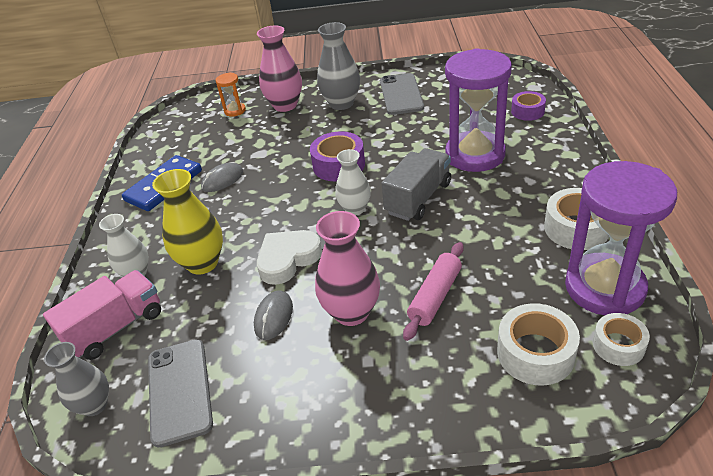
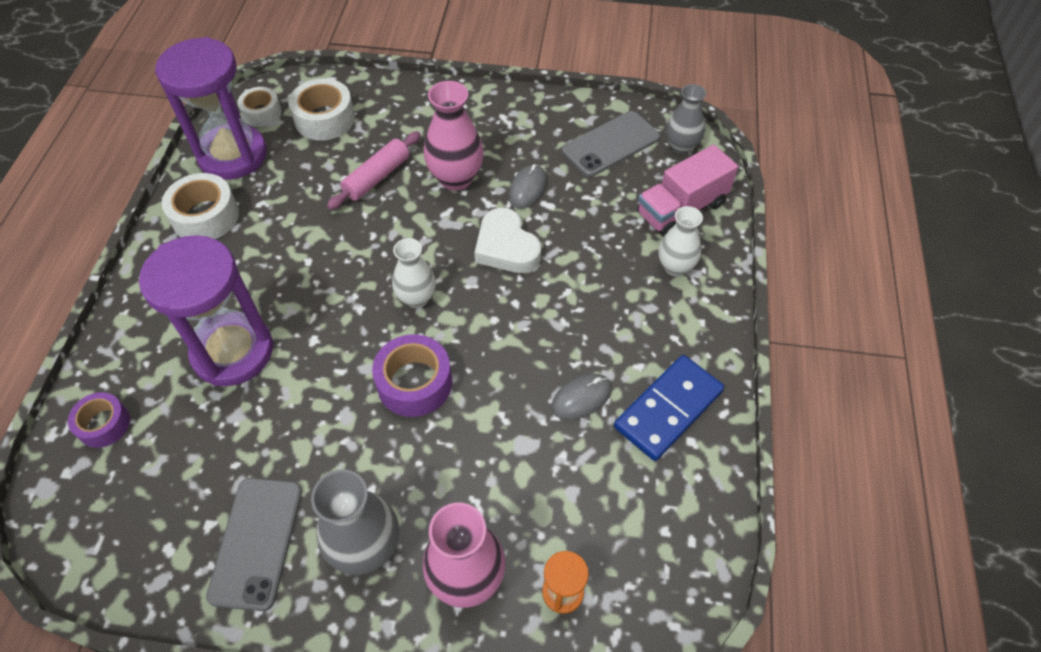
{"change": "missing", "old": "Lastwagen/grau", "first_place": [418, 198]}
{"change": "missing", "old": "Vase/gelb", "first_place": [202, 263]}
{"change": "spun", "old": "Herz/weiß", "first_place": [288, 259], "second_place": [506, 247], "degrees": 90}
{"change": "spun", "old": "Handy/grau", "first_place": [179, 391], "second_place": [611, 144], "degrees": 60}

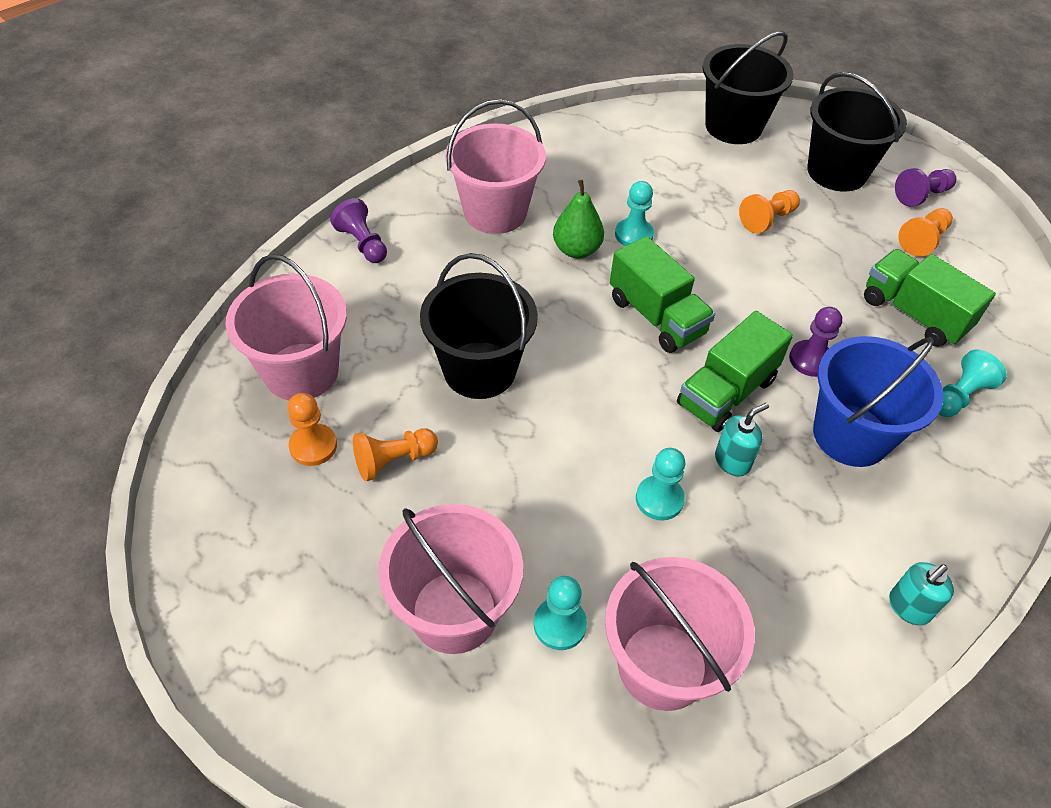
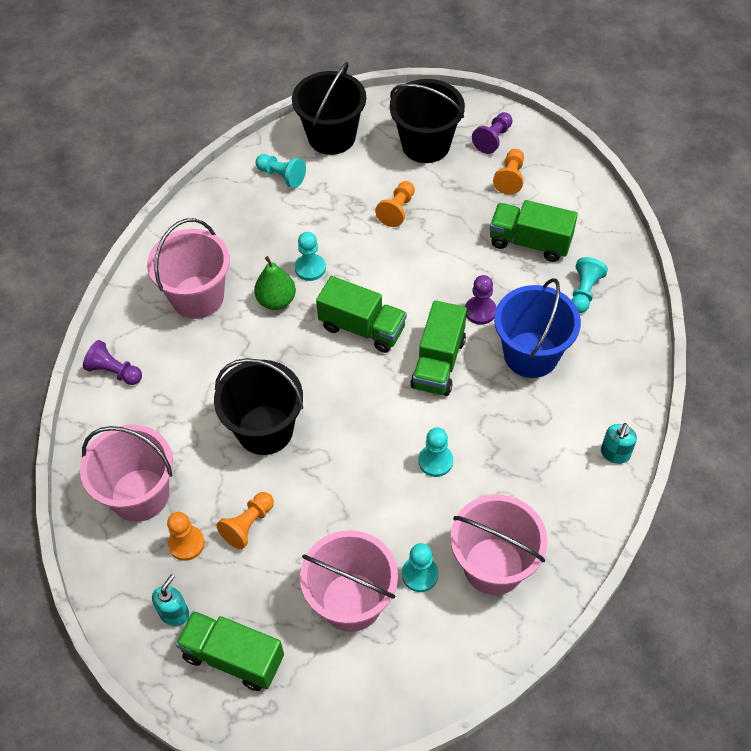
{"change": "relocated", "old": "Seifenspender/türkis", "first_place": [732, 461], "second_place": [174, 613]}
{"change": "appeared", "new": "Bauer/türkis", "second_place": [281, 176]}
{"change": "appeared", "new": "Lastwagen/grün", "second_place": [233, 657]}

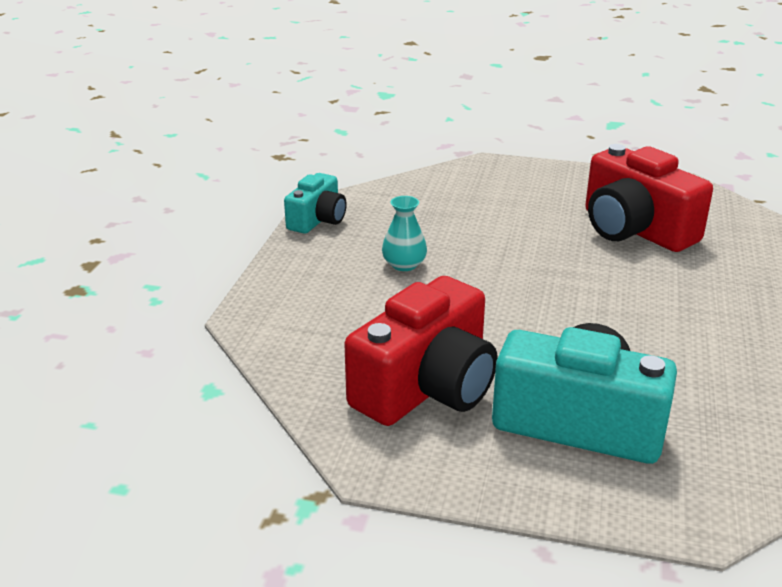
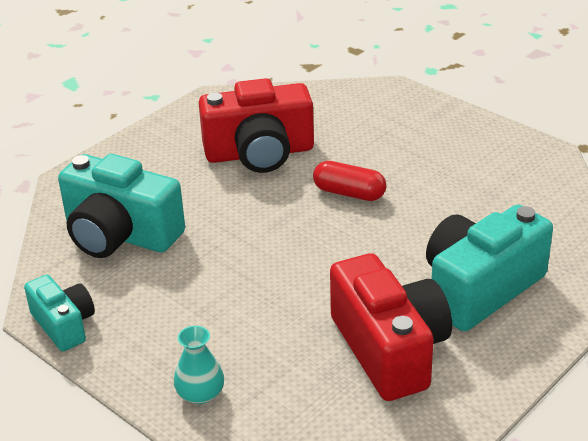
{"change": "relocated", "old": "Vase/türkis", "first_place": [404, 265], "second_place": [200, 394]}
{"change": "appeared", "new": "Kamera/türkis", "second_place": [120, 234]}
{"change": "appeared", "new": "Kapsel/rot", "second_place": [349, 193]}

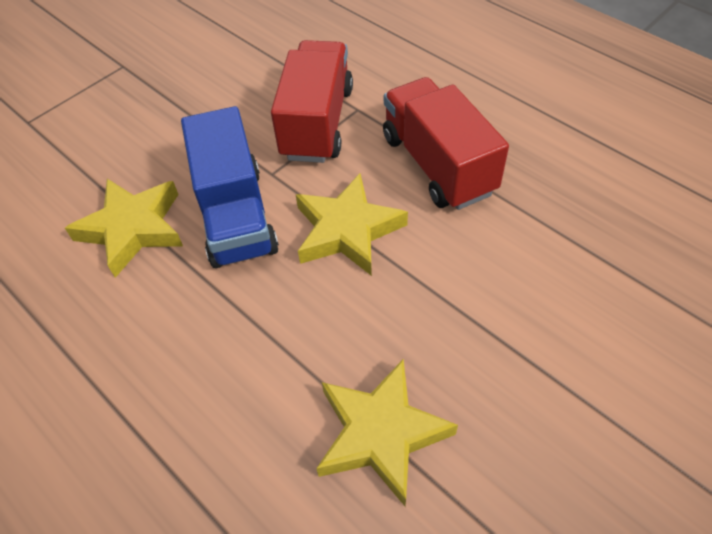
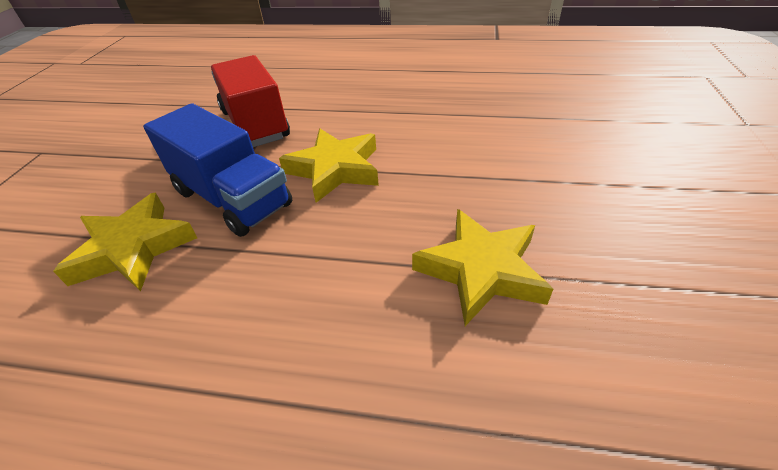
{"change": "missing", "old": "Lastwagen/rot", "first_place": [438, 164]}

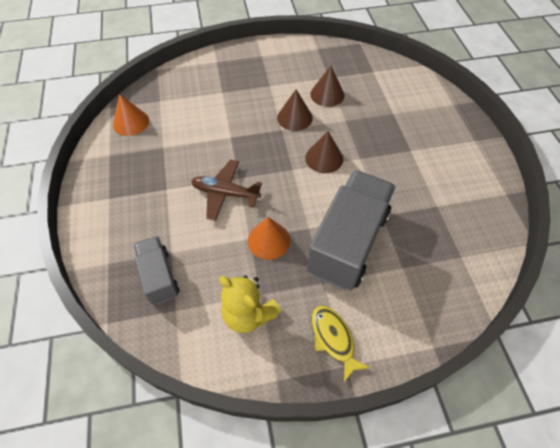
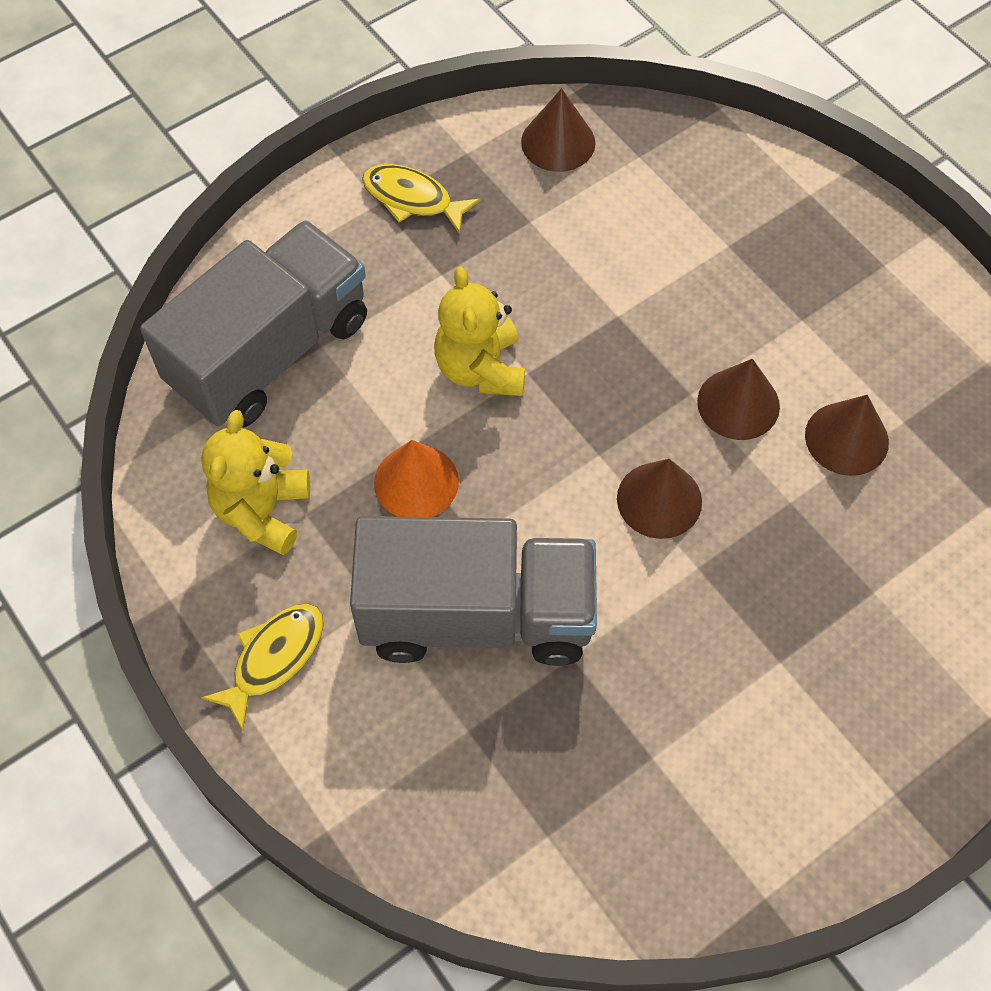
{"change": "colour", "old": "Kegel/orange", "new": "Kegel/braun", "first_place": [131, 122], "second_place": [558, 142]}
{"change": "exchanged", "old": "Flugzeug/braun", "new": "Teddybär/gelb", "first_place": [225, 193], "second_place": [480, 369]}
{"change": "size", "old": "Lastwagen/grau", "first_place": [159, 276], "second_place": [270, 352], "factor": 1.85}
{"change": "appeared", "new": "Fisch/gelb", "second_place": [412, 199]}

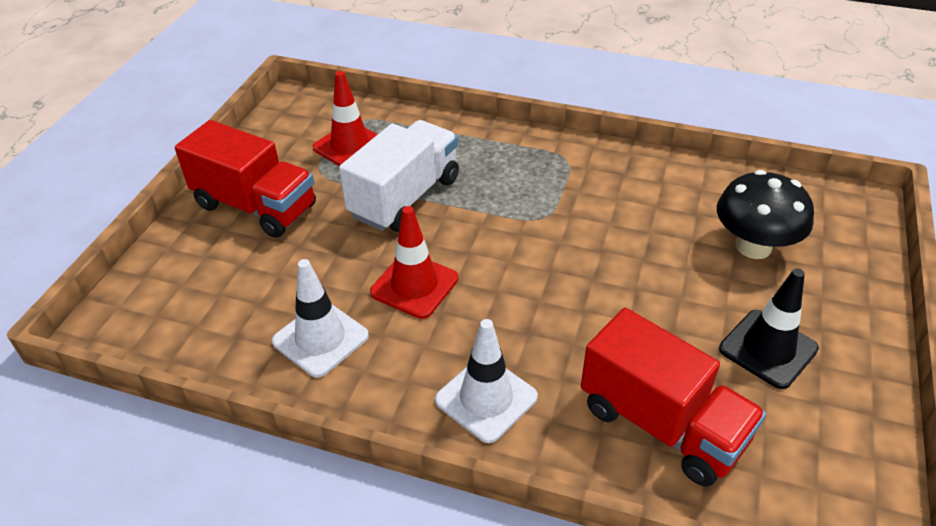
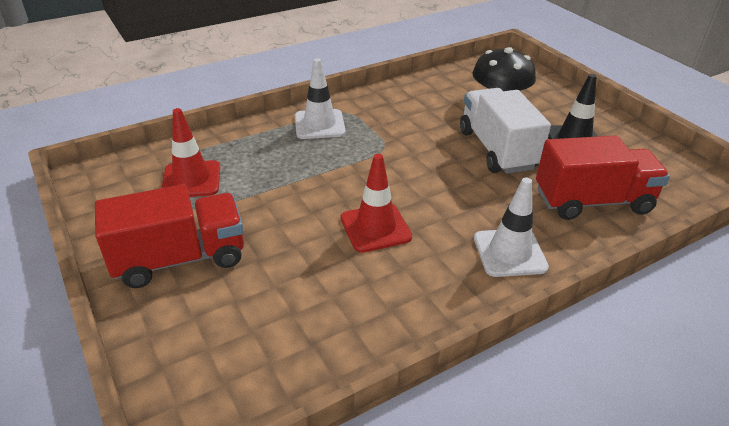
{"change": "relocated", "old": "Lastwagen/weiß", "first_place": [405, 197], "second_place": [496, 149]}
{"change": "relocated", "old": "Leitkegel/weiß", "first_place": [320, 339], "second_place": [319, 124]}

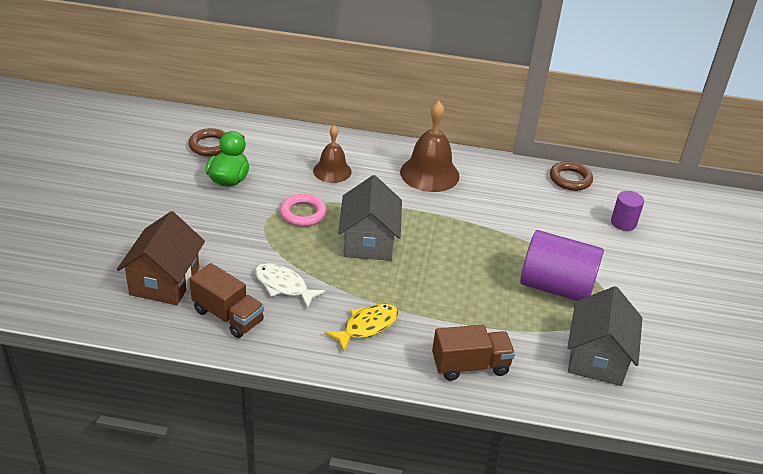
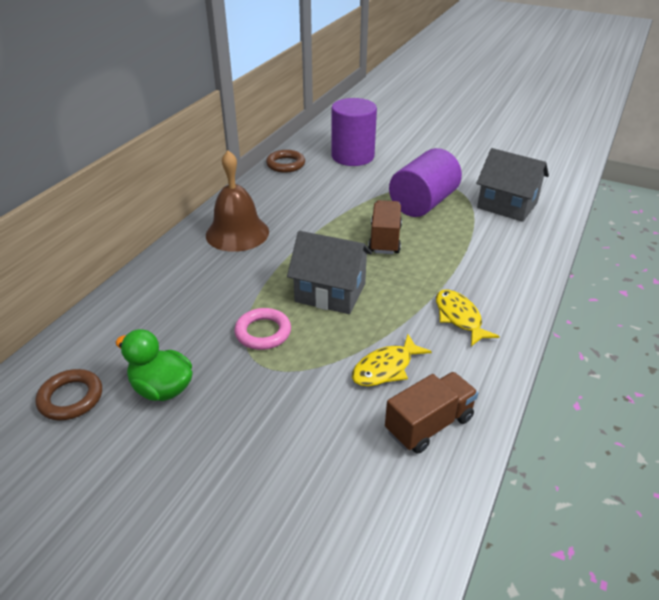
{"change": "missing", "old": "Glocke/braun", "first_place": [332, 171]}
{"change": "size", "old": "Vollzylinder/lila", "first_place": [623, 223], "second_place": [352, 156], "factor": 1.99}
{"change": "missing", "old": "Haus/braun", "first_place": [164, 281]}
{"change": "colour", "old": "Fisch/weiß", "new": "Fisch/gelb", "first_place": [283, 286], "second_place": [386, 368]}
{"change": "relocated", "old": "Lastwagen/braun", "first_place": [470, 365], "second_place": [385, 239]}

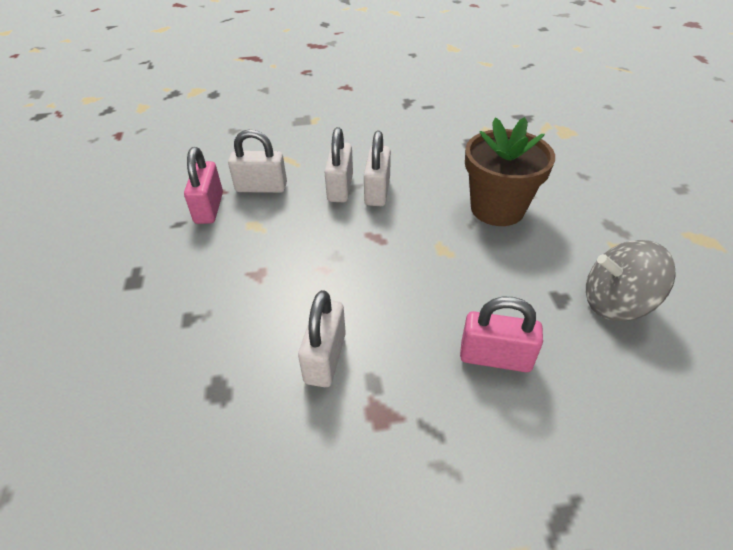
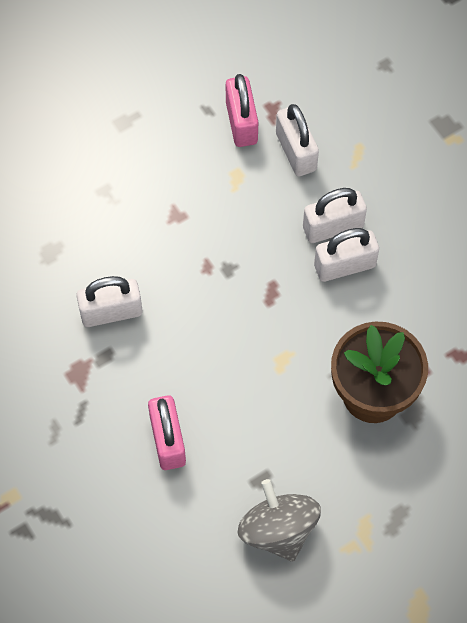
{"change": "spun", "old": "Vorhängeschloss/rosa", "first_place": [209, 208], "second_place": [241, 123], "degrees": -75}

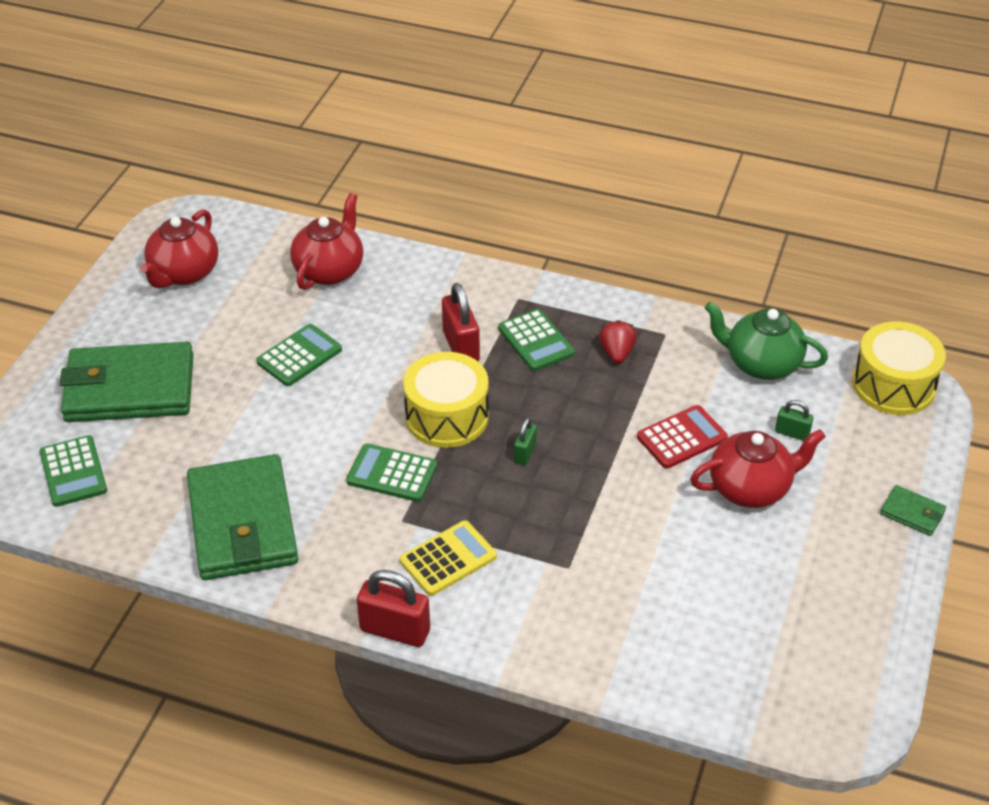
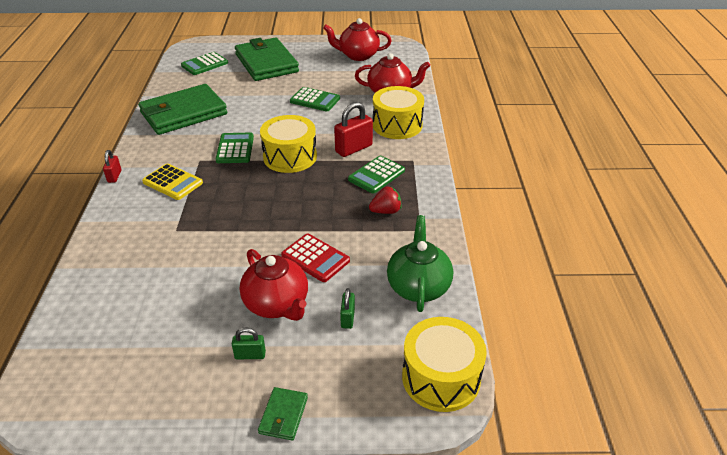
{"change": "relocated", "old": "Vorhängeschloss/grün", "first_place": [525, 453], "second_place": [250, 355]}
{"change": "size", "old": "Vorhängeschloss/rot", "first_place": [395, 630], "second_place": [114, 176], "factor": 0.55}
{"change": "appeared", "new": "Trommel/gelb", "second_place": [397, 125]}

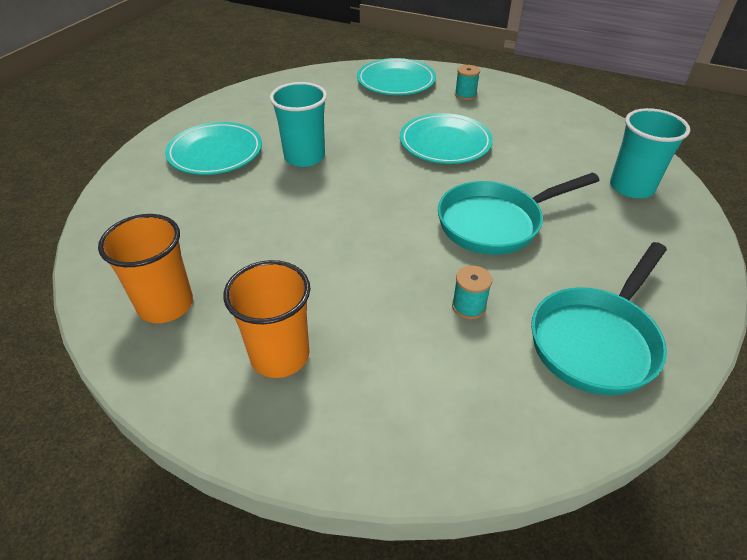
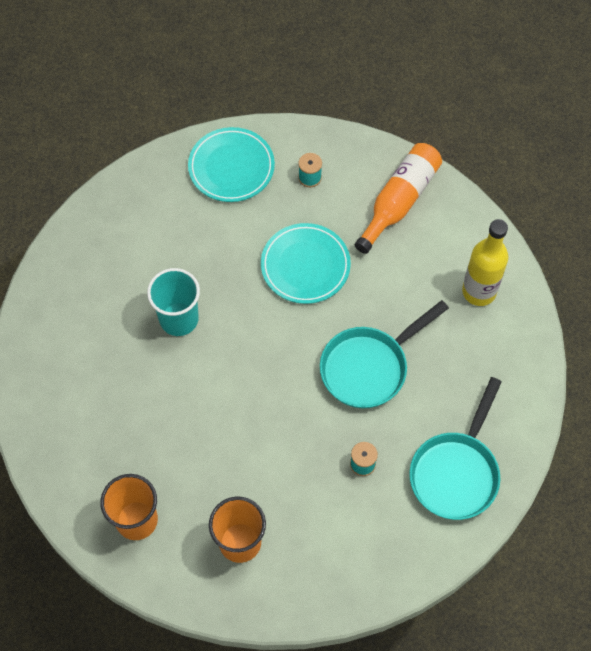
{"change": "exchanged", "old": "Becher/türkis", "new": "Flasche/gelb", "first_place": [631, 187], "second_place": [479, 291]}
{"change": "missing", "old": "Teller/türkis", "first_place": [215, 153]}
{"change": "appeared", "new": "Flasche/orange", "second_place": [399, 201]}

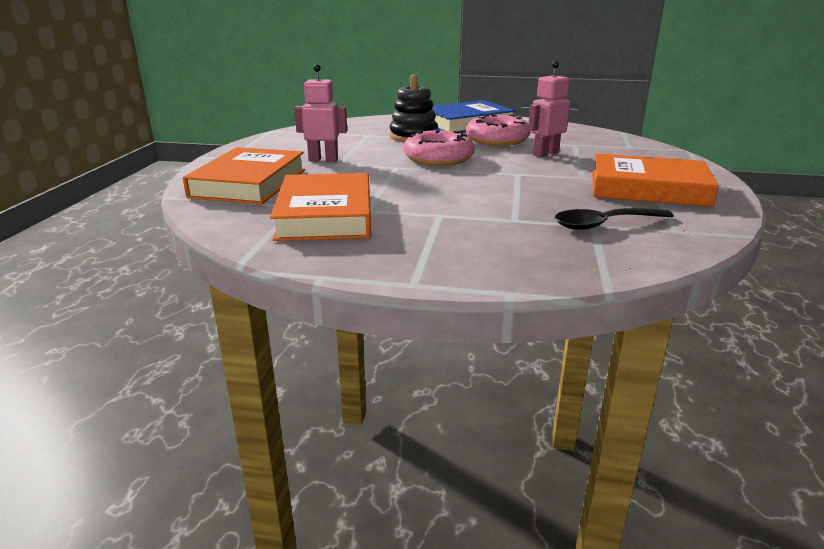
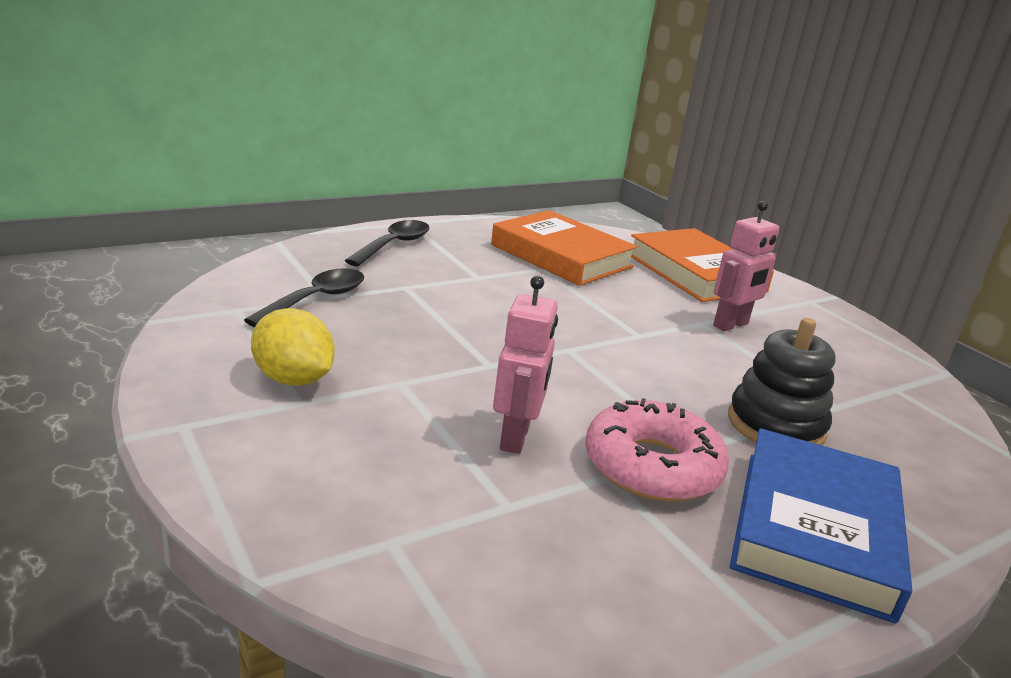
{"change": "missing", "old": "Donut/rosa", "first_place": [438, 158]}
{"change": "exchanged", "old": "Buch/orange", "new": "Zitrone/gelb", "first_place": [648, 188], "second_place": [293, 379]}
{"change": "appeared", "new": "Löffel/schwarz", "second_place": [394, 245]}

